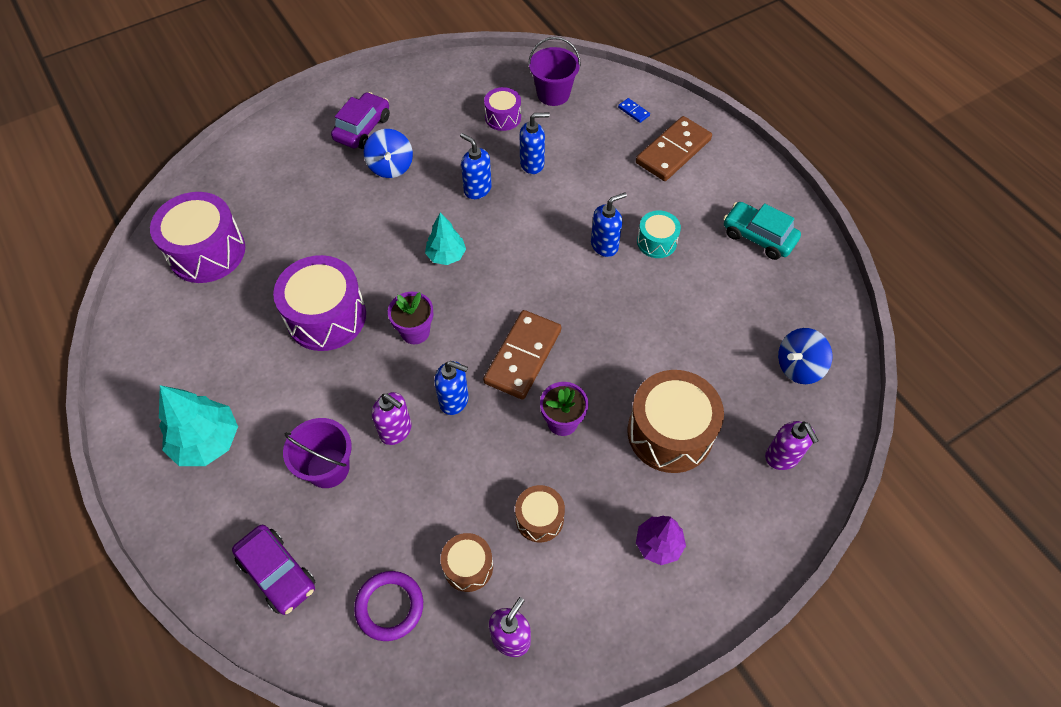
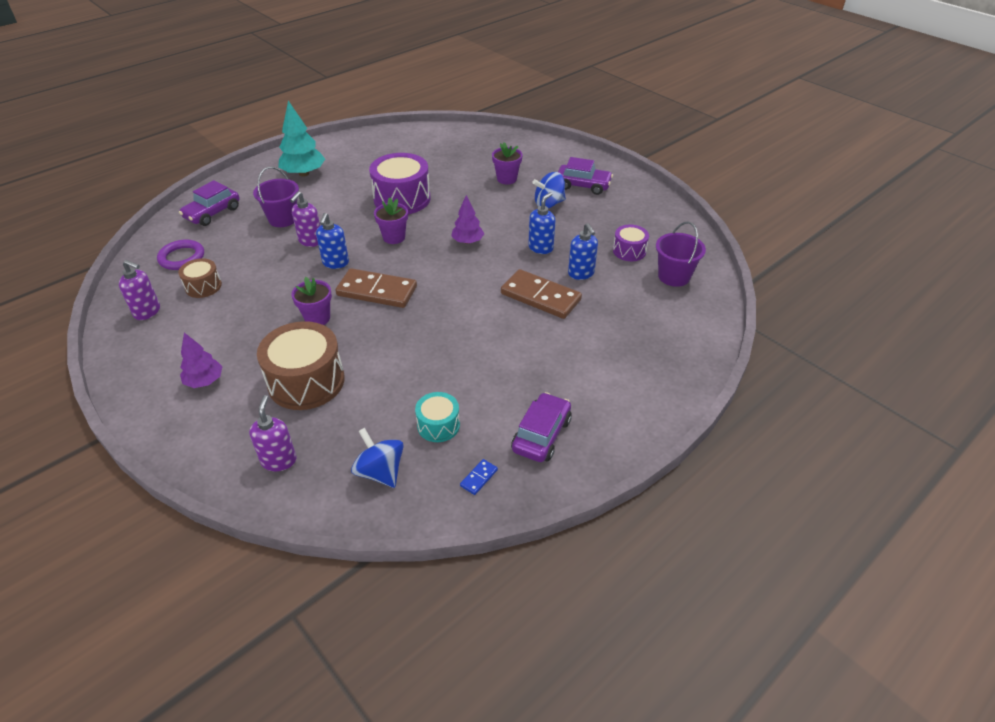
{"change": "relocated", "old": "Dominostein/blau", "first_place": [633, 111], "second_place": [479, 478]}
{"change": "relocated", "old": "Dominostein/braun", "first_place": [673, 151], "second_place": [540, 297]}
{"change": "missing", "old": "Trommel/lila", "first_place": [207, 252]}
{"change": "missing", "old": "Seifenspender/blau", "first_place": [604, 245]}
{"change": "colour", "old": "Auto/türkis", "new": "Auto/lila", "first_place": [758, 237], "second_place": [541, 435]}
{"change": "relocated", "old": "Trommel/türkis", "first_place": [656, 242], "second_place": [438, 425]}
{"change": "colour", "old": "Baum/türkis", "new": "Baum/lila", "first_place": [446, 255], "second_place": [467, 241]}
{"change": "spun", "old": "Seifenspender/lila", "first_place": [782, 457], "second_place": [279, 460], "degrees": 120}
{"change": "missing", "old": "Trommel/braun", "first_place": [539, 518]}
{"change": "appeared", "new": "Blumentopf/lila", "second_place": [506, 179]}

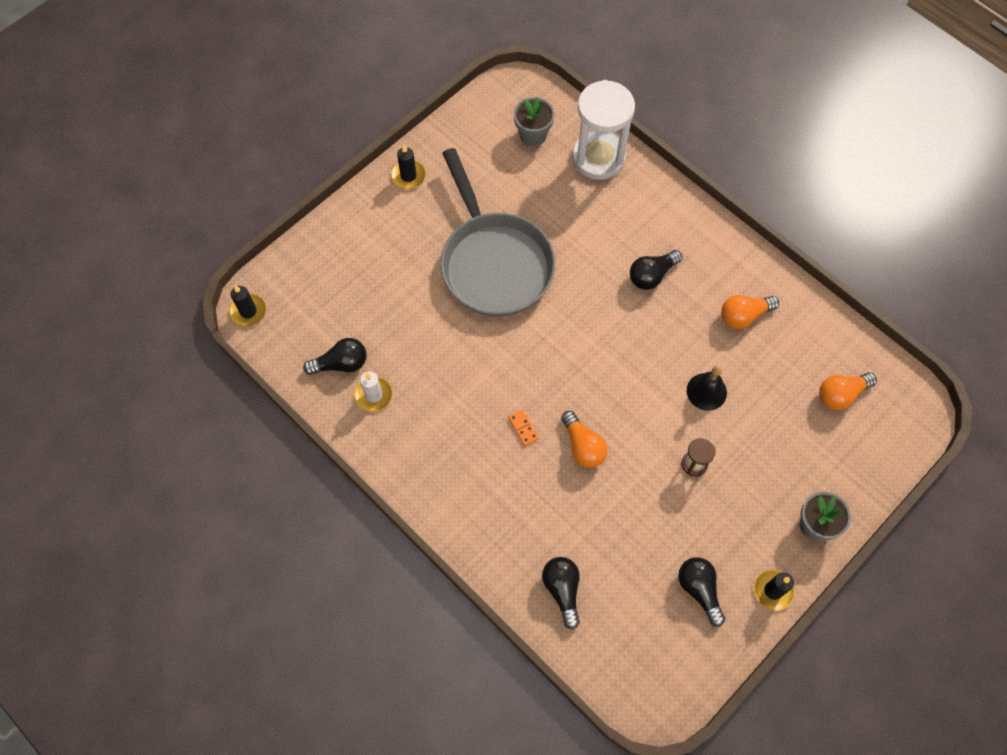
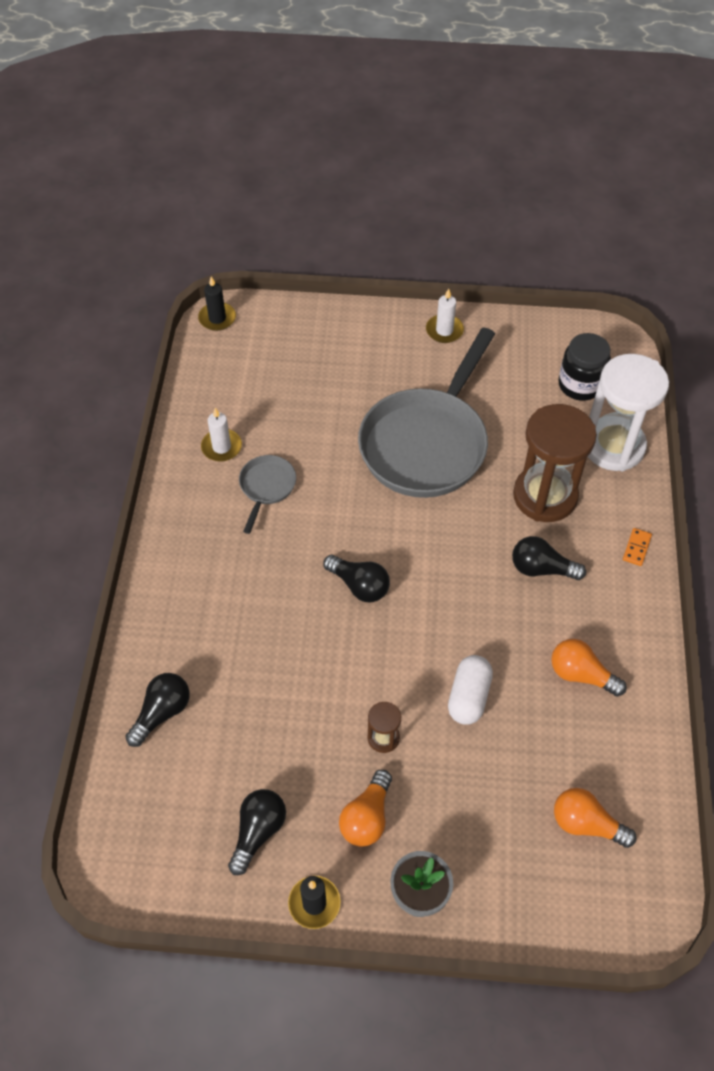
{"change": "exchanged", "old": "Blumentopf/grau", "new": "Einmachglas/schwarz", "first_place": [533, 135], "second_place": [580, 385]}
{"change": "colour", "old": "Kerze/schwarz", "new": "Kerze/weiß", "first_place": [408, 176], "second_place": [444, 330]}
{"change": "relocated", "old": "Glühbirne/schwarz", "first_place": [341, 364], "second_place": [359, 585]}
{"change": "exchanged", "old": "Glocke/schwarz", "new": "Kapsel/weiß", "first_place": [706, 391], "second_place": [469, 697]}
{"change": "relocated", "old": "Dominostein/orange", "first_place": [523, 428], "second_place": [636, 548]}
{"change": "relocated", "old": "Glühbirne/orange", "first_place": [583, 446], "second_place": [367, 817]}
{"change": "appeared", "new": "Sanduhr/braun", "second_place": [545, 496]}
{"change": "appeared", "new": "Pfanne/grau", "second_place": [266, 487]}

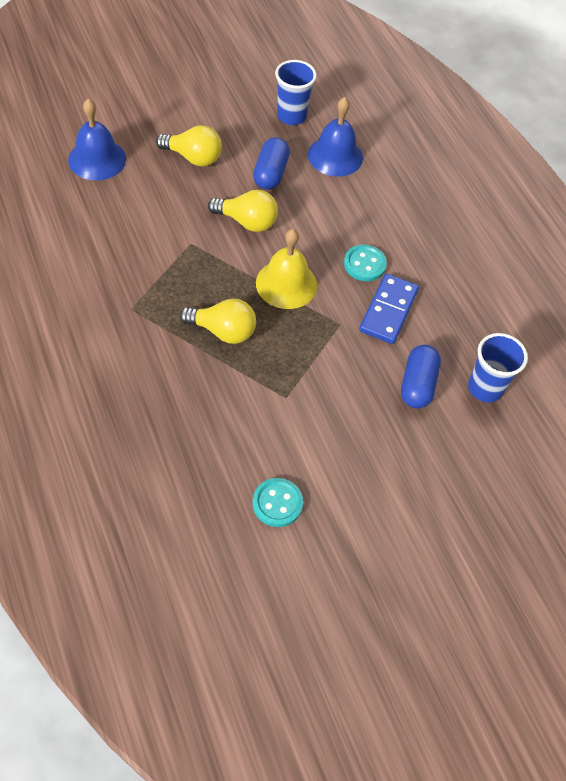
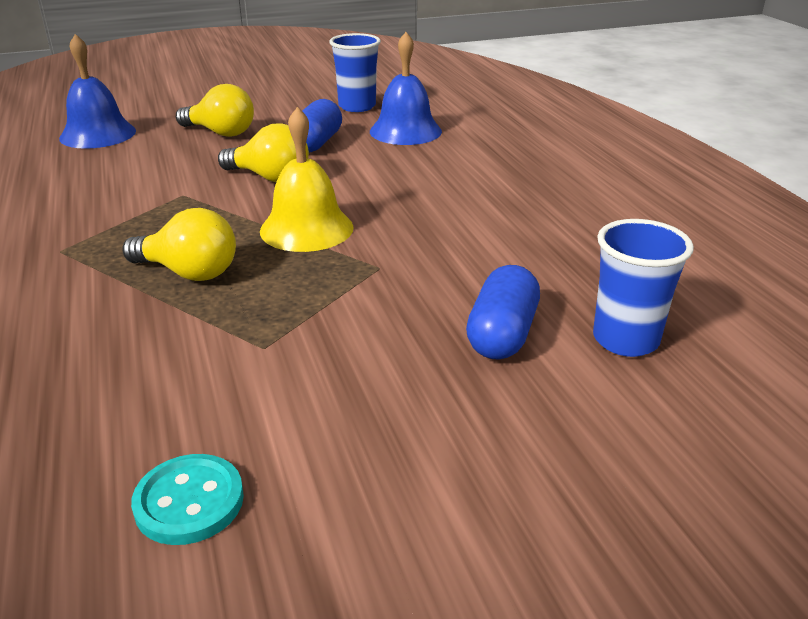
{"change": "missing", "old": "Knopf/türkis", "first_place": [364, 264]}
{"change": "missing", "old": "Dominostein/blau", "first_place": [388, 311]}

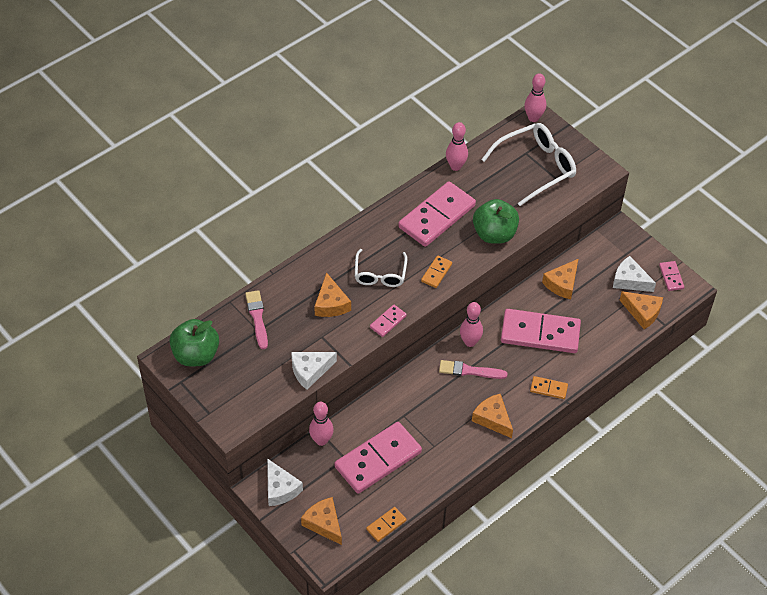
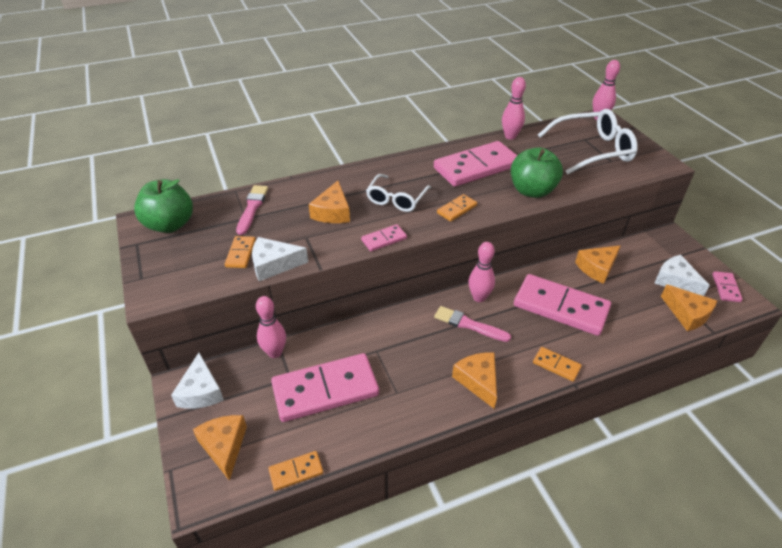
{"change": "appeared", "new": "Dominostein/orange", "second_place": [240, 253]}

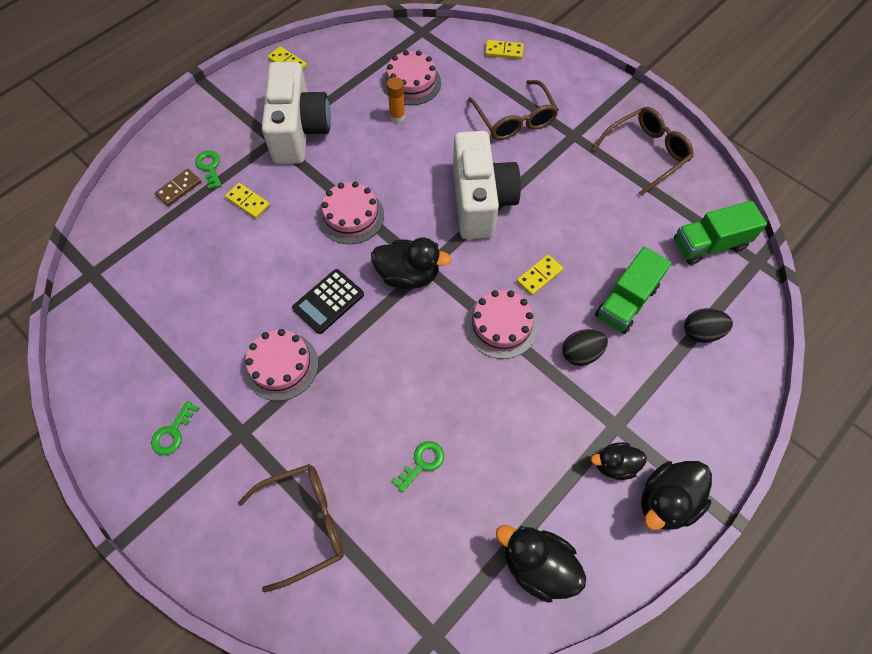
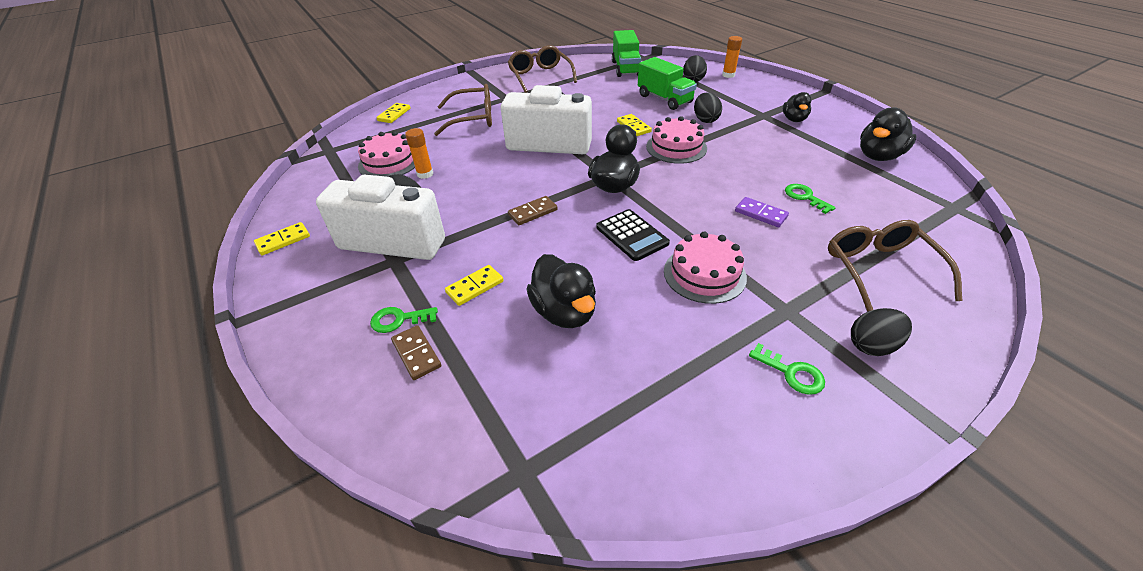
{"change": "exchanged", "old": "Kuchen/rosa", "new": "Dominostein/braun", "first_place": [351, 216], "second_place": [533, 212]}
{"change": "relocated", "old": "Ente/schwarz", "first_place": [666, 501], "second_place": [564, 312]}
{"change": "appeared", "new": "Klebestift/orange", "second_place": [728, 75]}
{"change": "appeared", "new": "Dominostein/lila", "second_place": [760, 214]}
{"change": "appeared", "new": "Ei/schwarz", "second_place": [872, 345]}

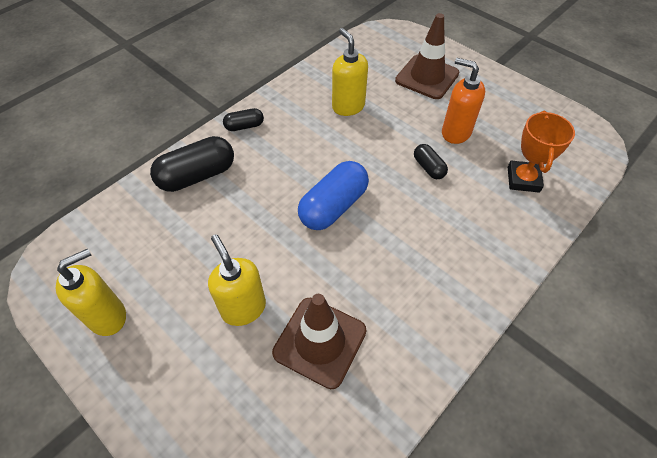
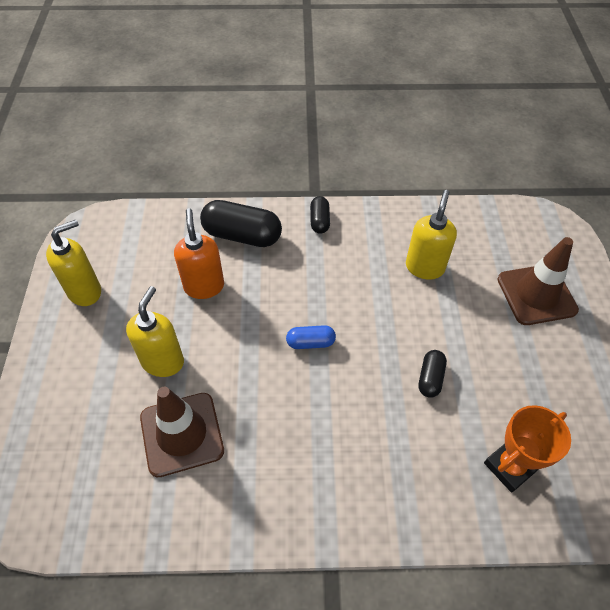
{"change": "relocated", "old": "Seifenspender/orange", "first_place": [455, 132], "second_place": [204, 286]}
{"change": "spun", "old": "Kapsel/schwarz", "first_place": [244, 126], "second_place": [319, 221], "degrees": 60}
{"change": "size", "old": "Kapsel/blau", "first_place": [333, 206], "second_place": [310, 343], "factor": 0.53}
{"change": "spun", "old": "Seifenspender/gelb", "first_place": [108, 316], "second_place": [85, 291], "degrees": -45}

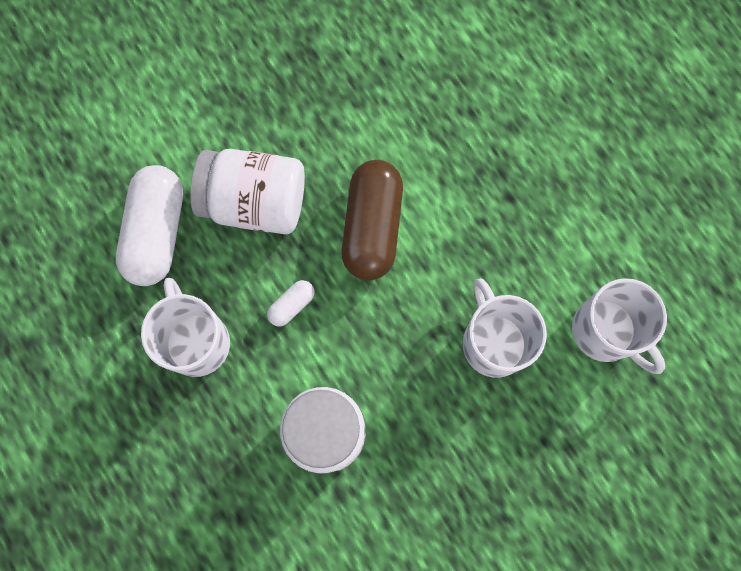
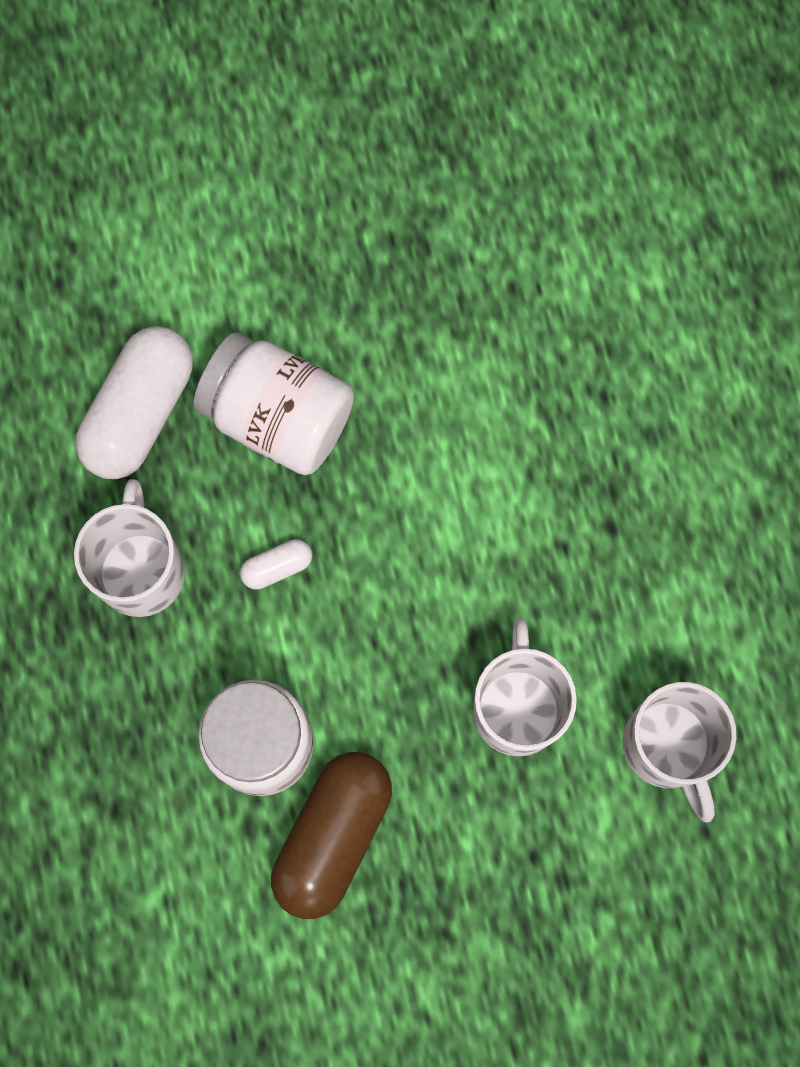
{"change": "relocated", "old": "Kapsel/braun", "first_place": [372, 227], "second_place": [333, 836]}

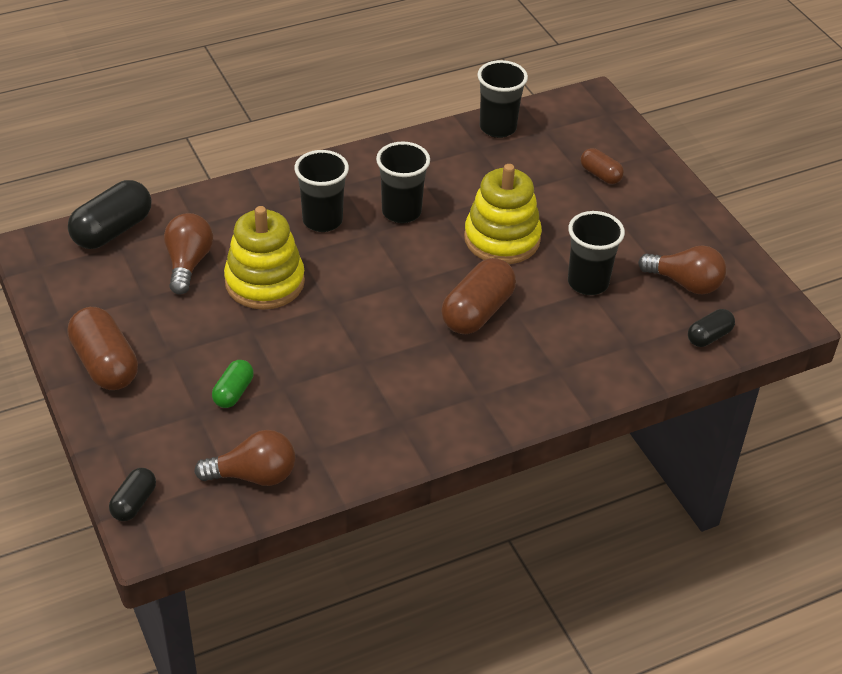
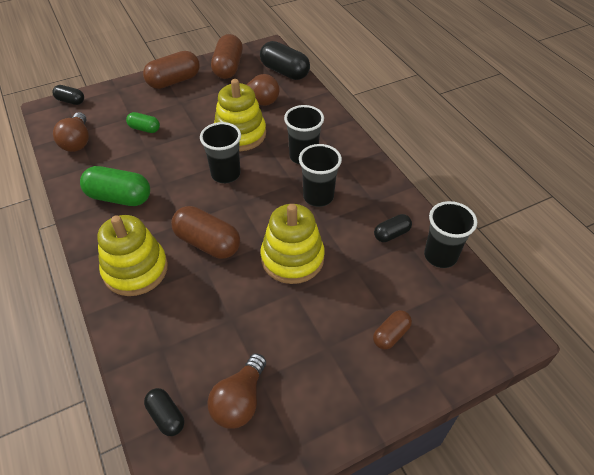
{"change": "relocated", "old": "Becher/schwarz", "first_place": [588, 283], "second_place": [225, 174]}
{"change": "appeared", "new": "Kapsel/braun", "second_place": [228, 67]}
{"change": "appeared", "new": "Kapsel/grün", "second_place": [119, 197]}
{"change": "appeared", "new": "Kapsel/schwarz", "second_place": [391, 234]}
{"change": "appeared", "new": "Stapelspielzeug/gelb", "second_place": [135, 270]}

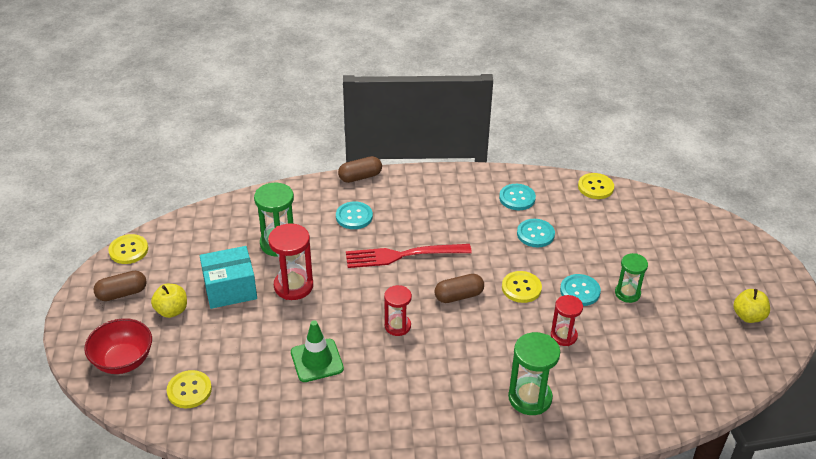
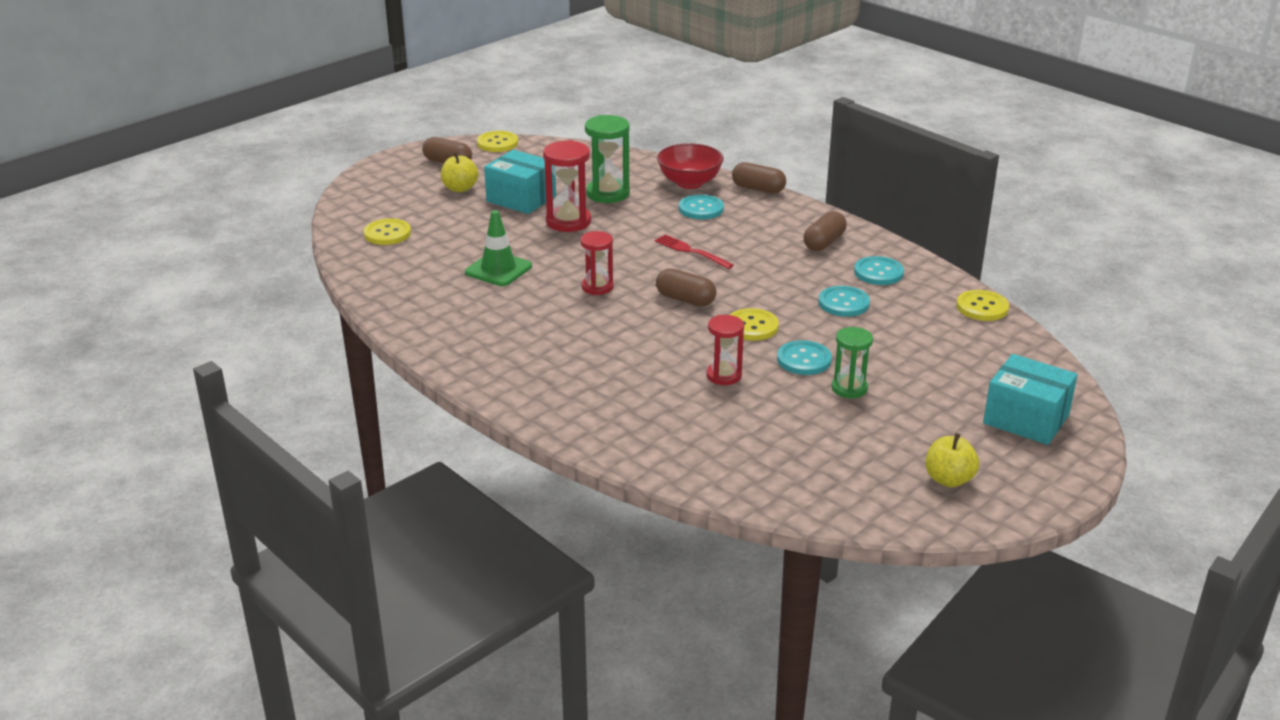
{"change": "size", "old": "Gabel/rot", "first_place": [402, 255], "second_place": [691, 251], "factor": 0.6}
{"change": "relocated", "old": "Schüssel/rot", "first_place": [123, 361], "second_place": [689, 183]}
{"change": "missing", "old": "Sanduhr/grün", "first_place": [530, 398]}
{"change": "appeared", "new": "Kapsel/braun", "second_place": [824, 243]}
{"change": "appeared", "new": "Schachtel/türkis", "second_place": [1026, 419]}

